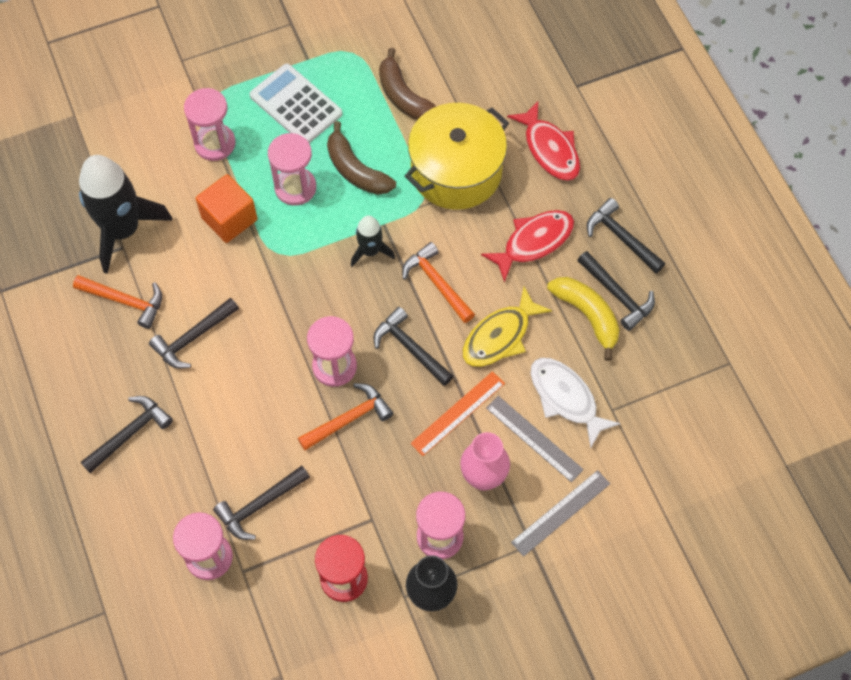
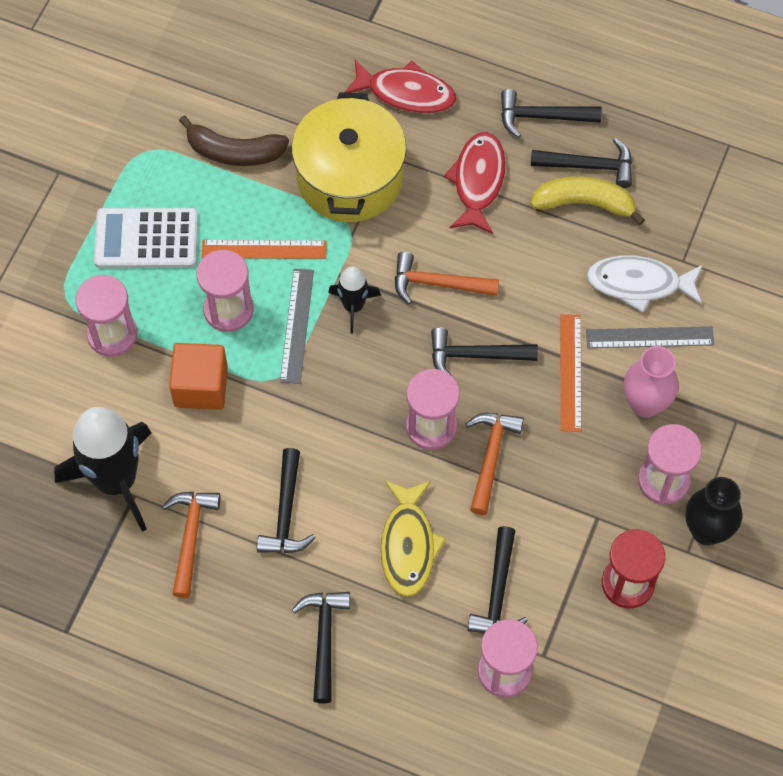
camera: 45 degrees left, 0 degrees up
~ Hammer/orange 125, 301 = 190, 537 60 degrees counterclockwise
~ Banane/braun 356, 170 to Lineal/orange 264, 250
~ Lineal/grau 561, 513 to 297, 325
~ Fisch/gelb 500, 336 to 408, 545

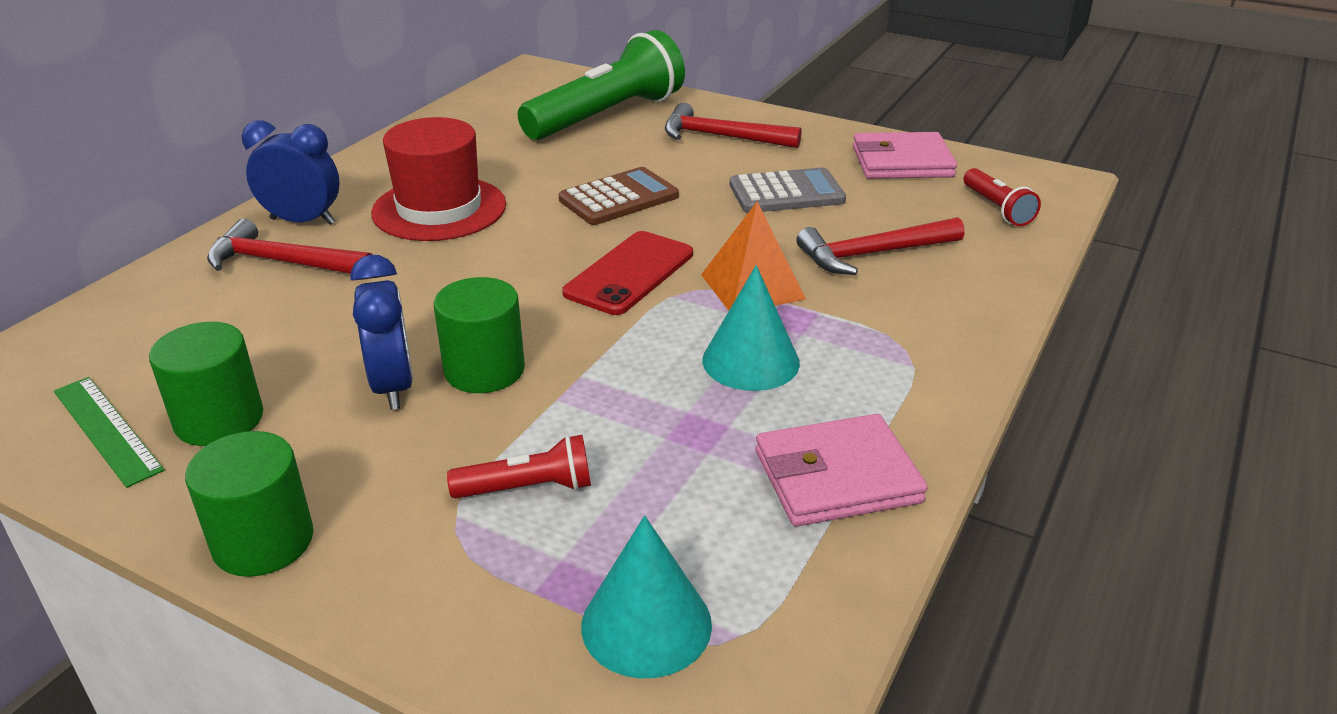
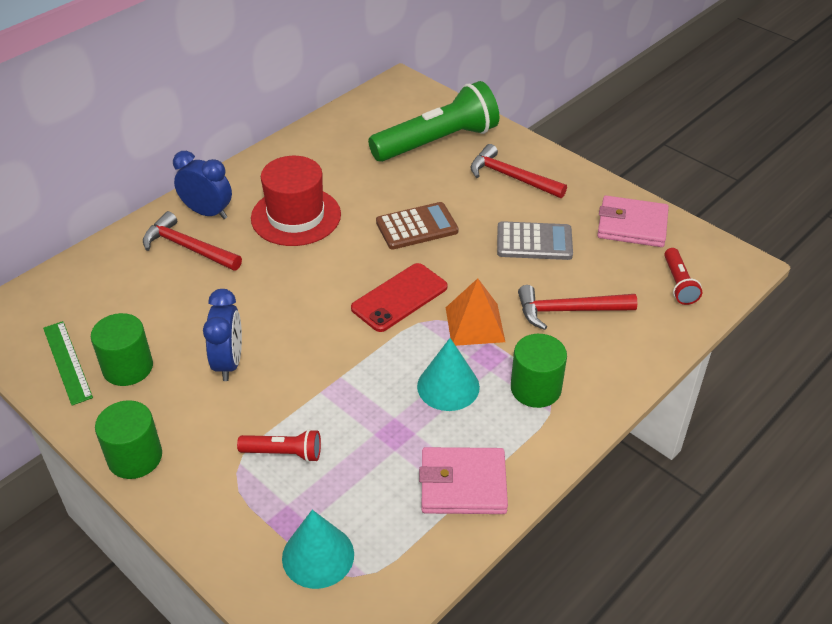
camera: 15 degrees right, 10 degrees up
~ Vollzylinder/grün 484, 370 to 535, 388

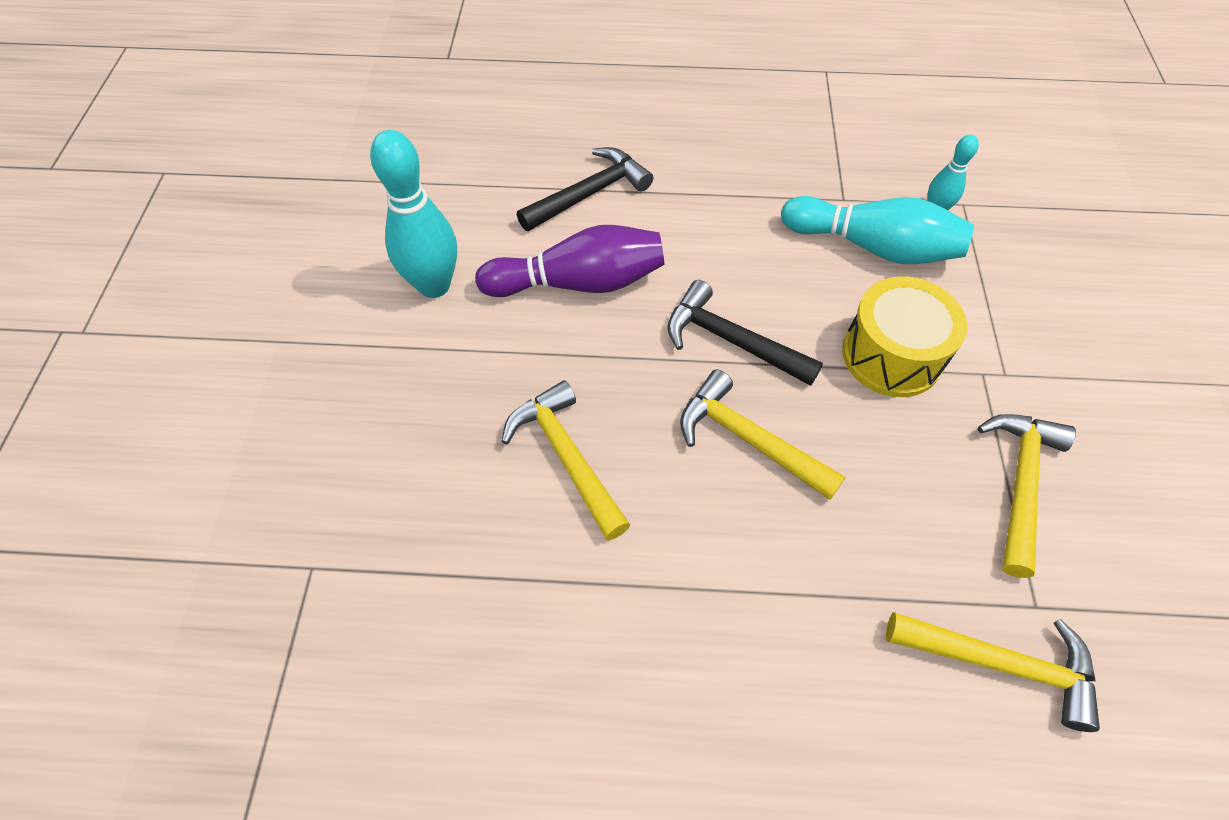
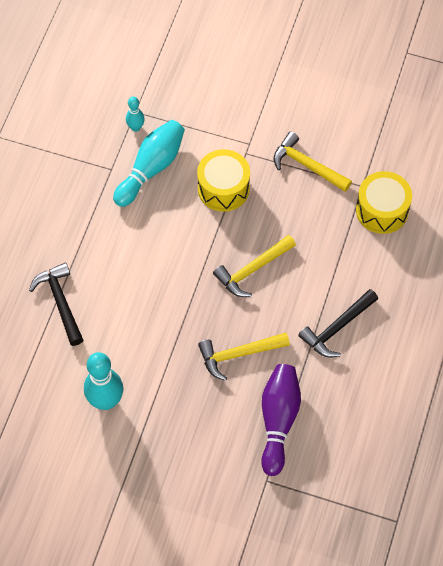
camera: 75 degrees left, 5 degrees up
~ Bowlingkegel/lila 579, 283 to 278, 421
~ Hammer/schwarz 731, 341 to 337, 328
~ Hammer/gelb 1000, 664 to Trommel/gelb 382, 210

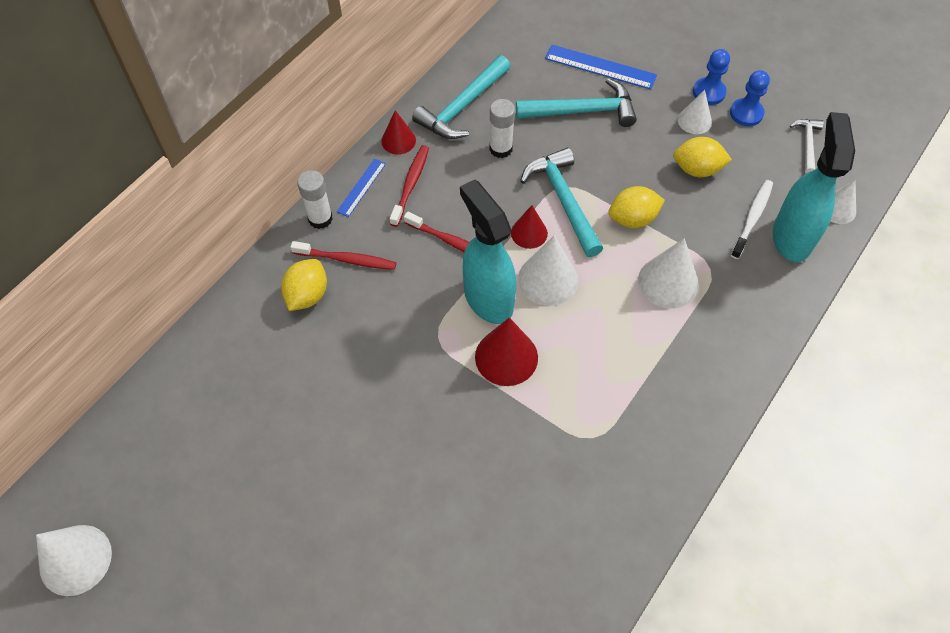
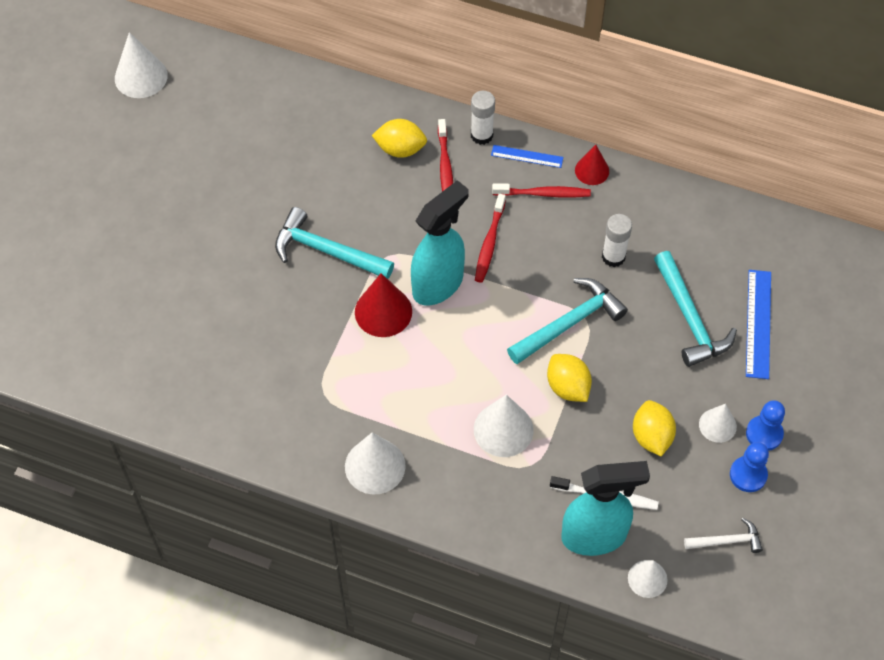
camera: 75 degrees right, 0 degrees up
~ Hammer/türkis 463, 106 to 327, 251
~ Kegel/weiß 548, 279 to 375, 466
- Kegel/rot 529, 233

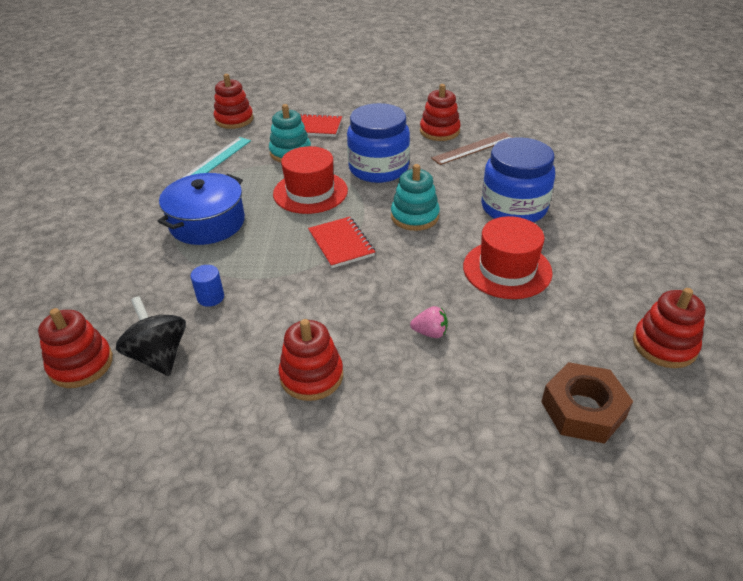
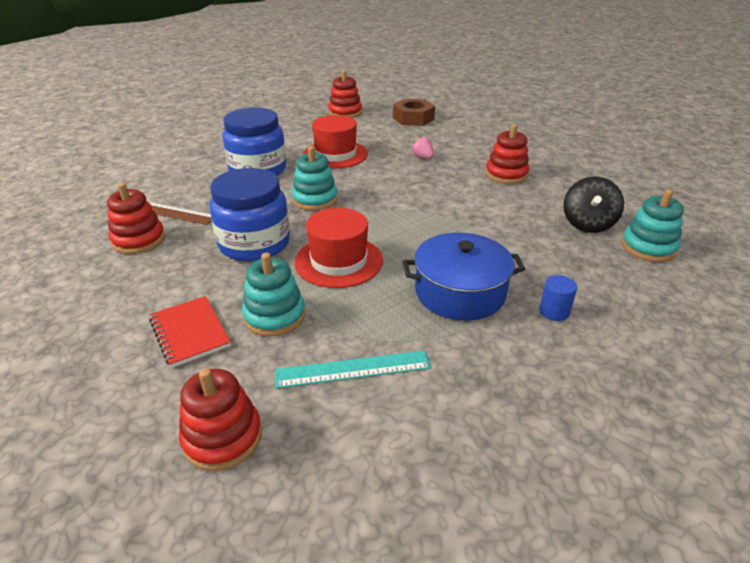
camera: 130 degrees left, 5 degrees down
~ Vollzylinder/blau 210, 297 to 554, 311
~ Stapelspielzeug/rot 81, 364 to Stapelspielzeug/türkis 648, 247
- Notizbuch/rot 341, 244

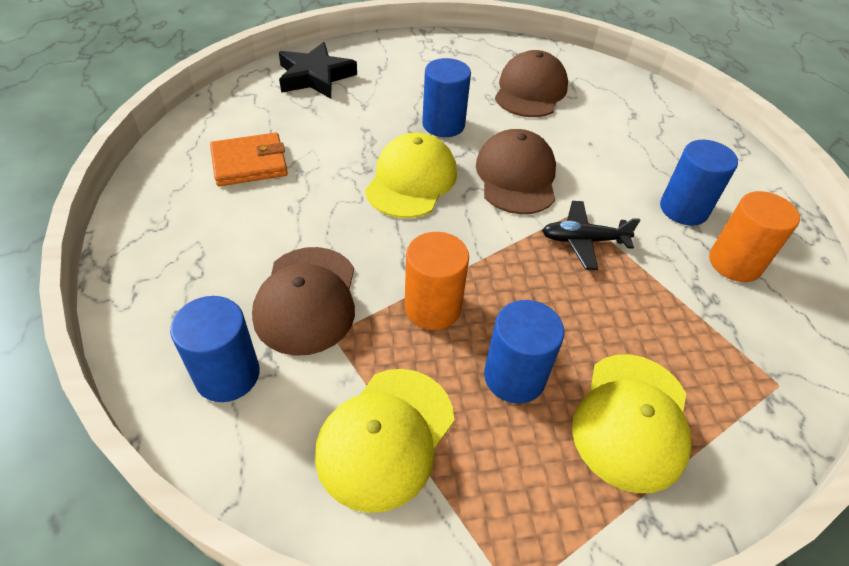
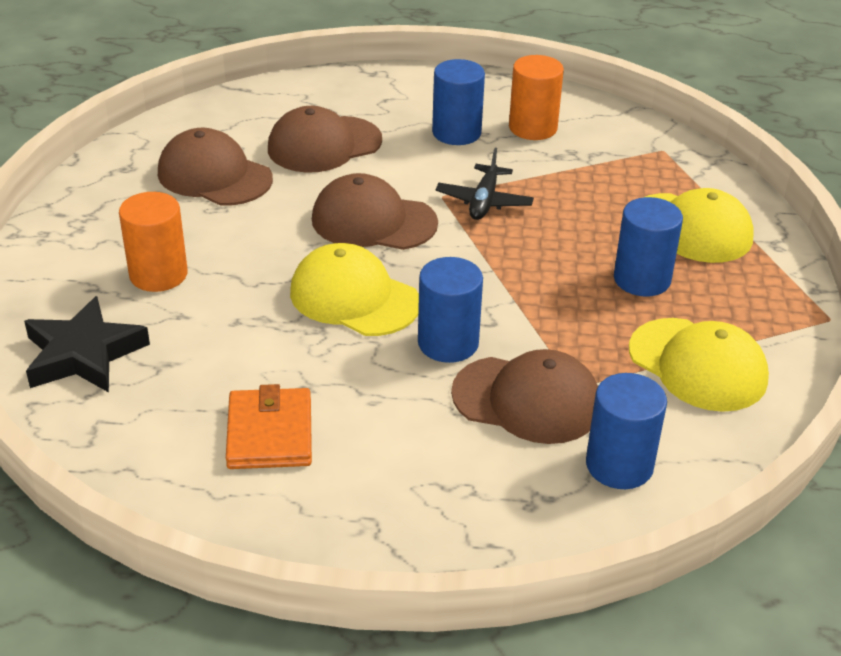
camera: 75 degrees left, 10 degrees down
~ Vollzylinder/orange 432, 307 to 158, 274
+ Kappe/braun 324, 145
~ Vollzylinder/blau 443, 125 to 448, 343

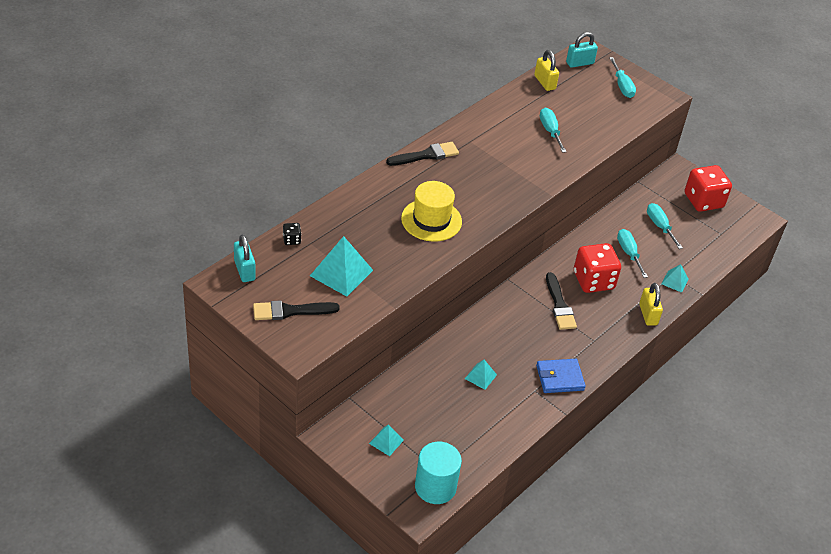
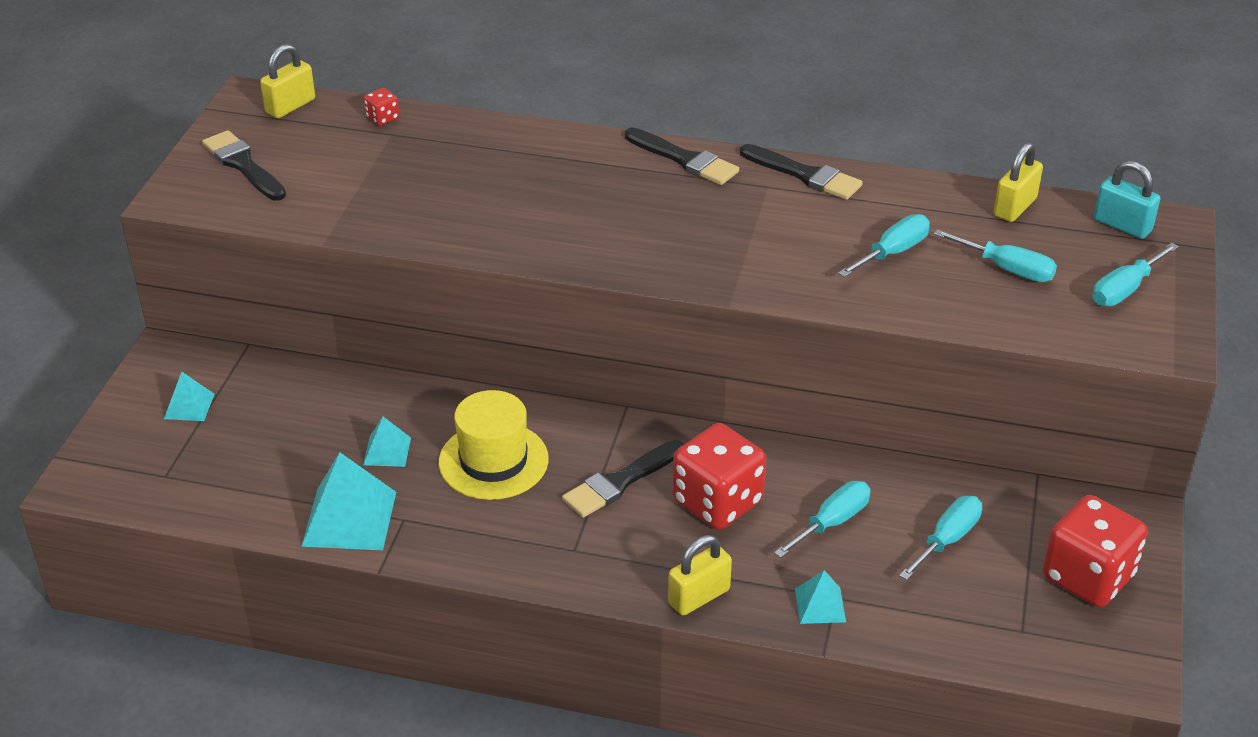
camera: 65 degrees right, 5 degrees down
~ Vorhängeschloss/türkis 244, 270 to Vorhängeschloss/gelb 290, 106
~ Pyramide/türkis 341, 273 to 349, 518
~ Spielwürfel/schwarz 291, 240 to Spielwürfel/rot 382, 118
~ Hut/gelb 431, 220 to 493, 461
+ Pinsel/schwarz 804, 175
+ Schraubenzieher/türkis 1007, 269
- Vollzylinder/türkis 435, 487
- Geldbörse/blau 559, 378

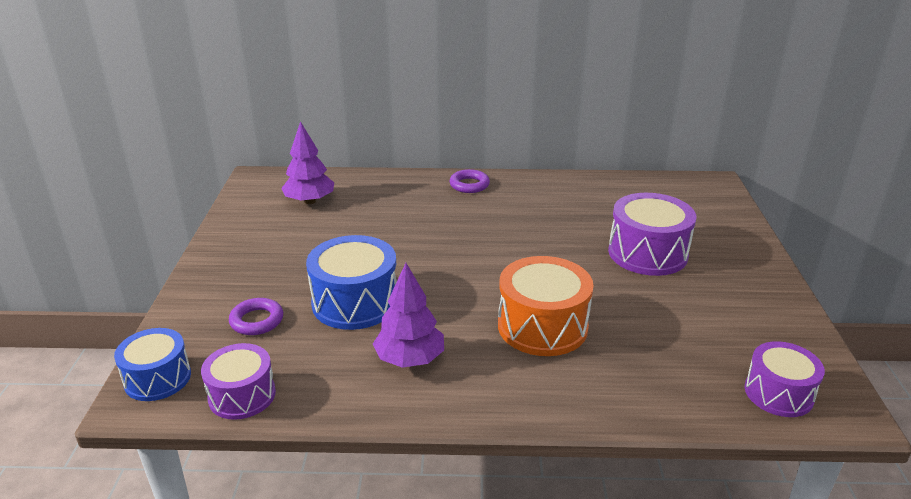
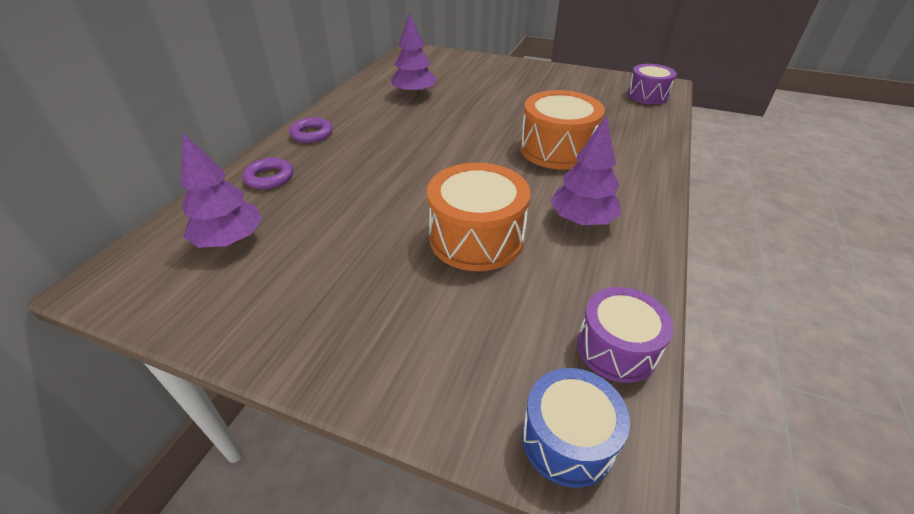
camera: 70 degrees left, 10 degrees up
~ Ring/lila 257, 321 to 269, 177
+ Baum/lila 414, 94
~ Trommel/blau 355, 302 to Trommel/orange 476, 238
- Trommel/lila 647, 253

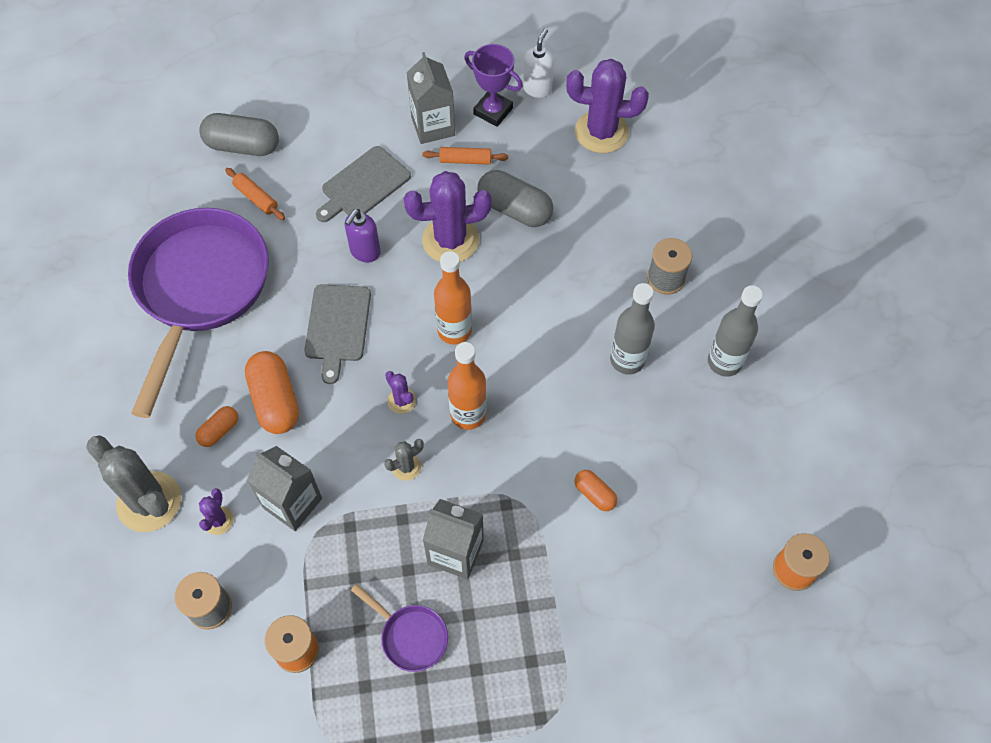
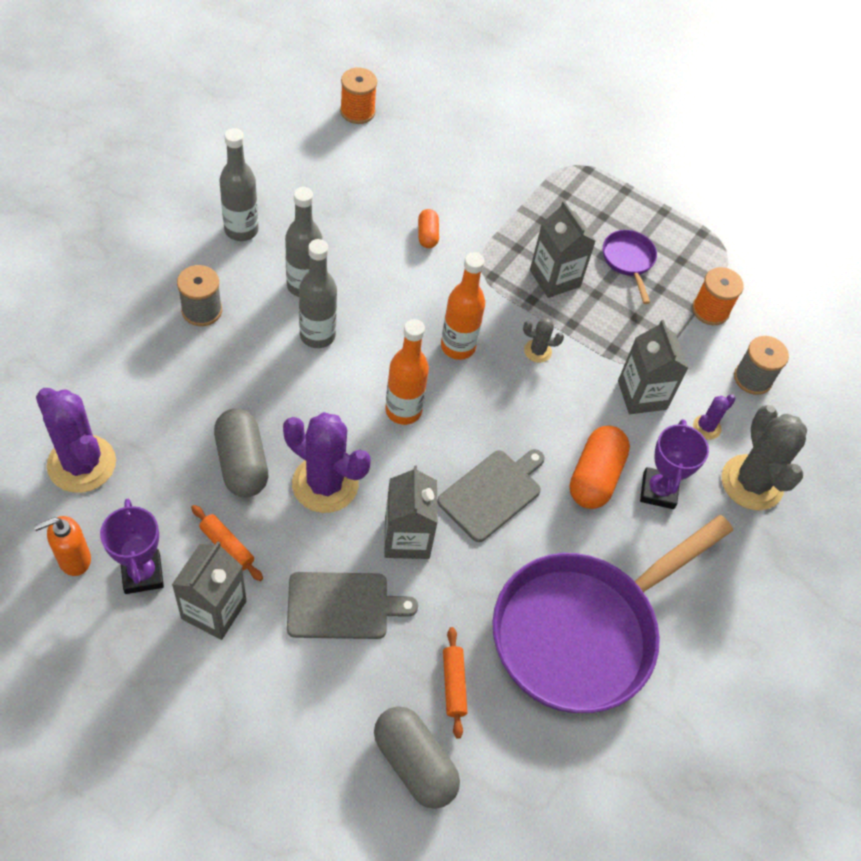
camera: 145 degrees left, 5 degrees down
~ Seifenspender/weiß 537, 88 to Seifenspender/orange 74, 559
+ Flasche/grau 317, 335
~ Seifenspender/lila 365, 252 to Getränkekarton/grau 407, 538
~ Kapsel/orange 219, 431 to Pokal/lila 658, 491
- Kaktus/lila 401, 401

